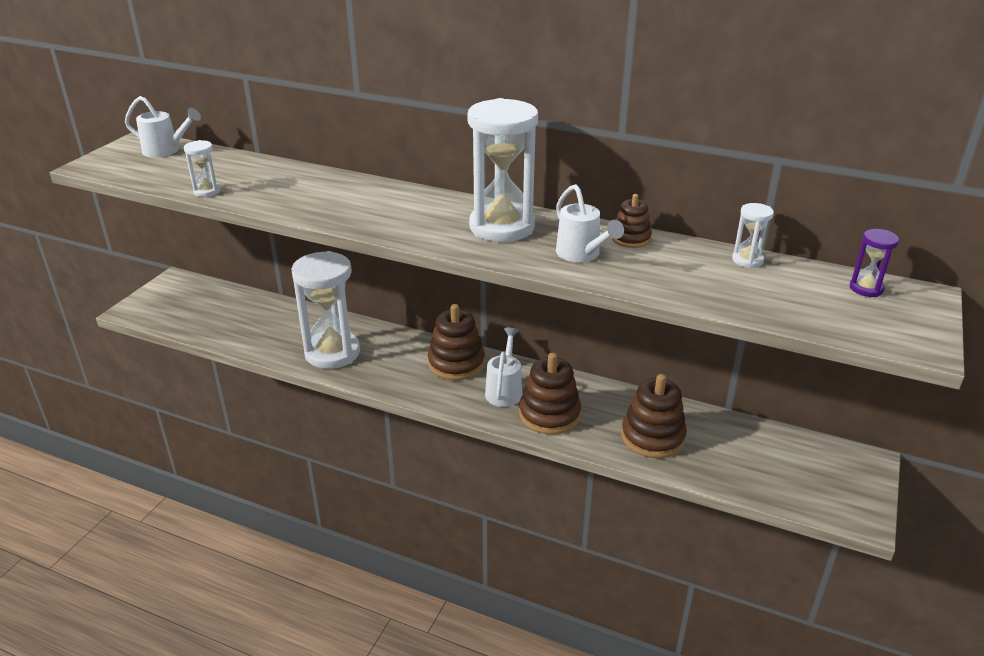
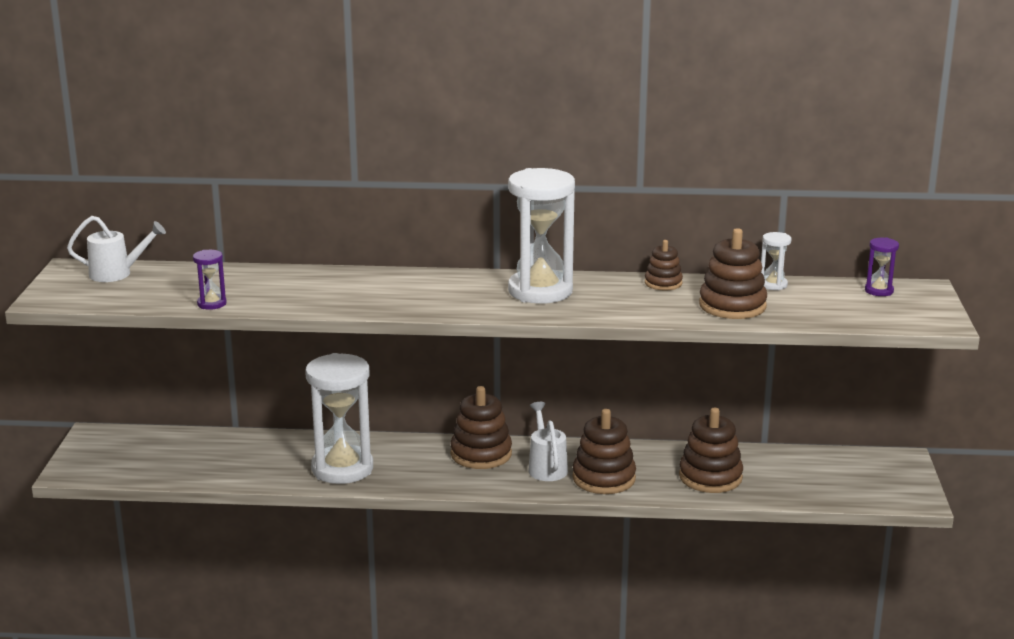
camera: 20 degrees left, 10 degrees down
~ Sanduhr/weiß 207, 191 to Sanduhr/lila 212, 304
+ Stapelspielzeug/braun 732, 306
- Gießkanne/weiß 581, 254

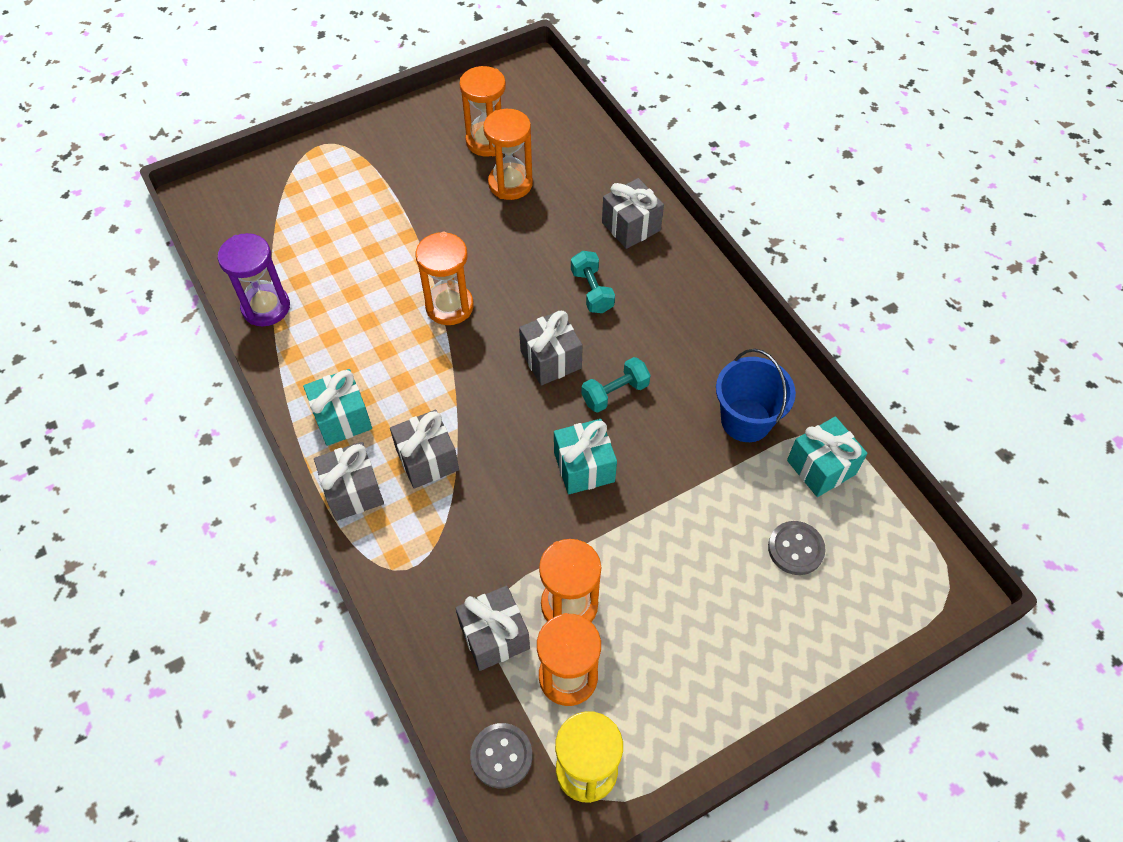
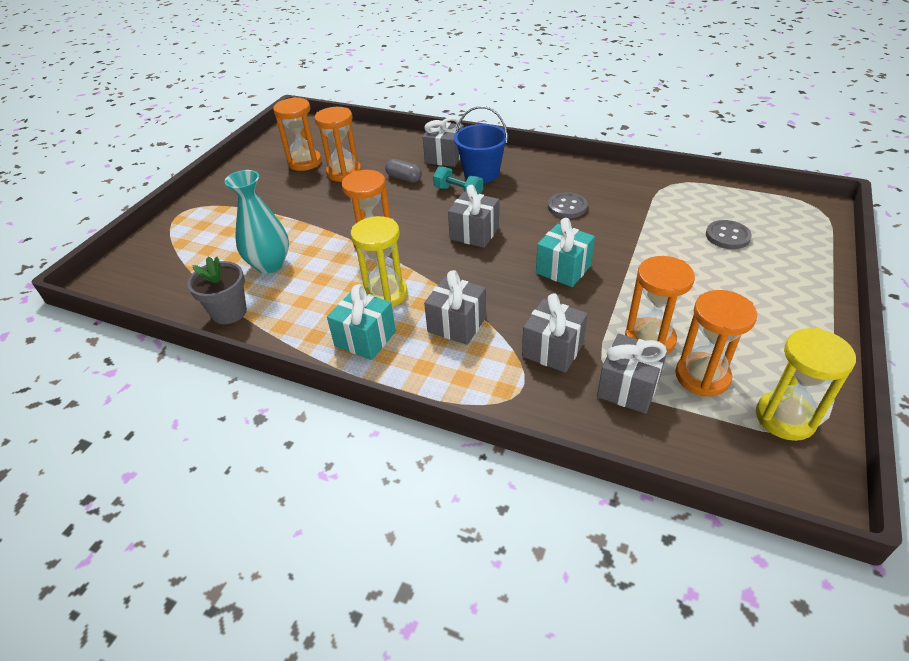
camera: 35 degrees left, 15 degrees down
~ Sanduhr/lila 266, 307 to Blumentopf/grau 229, 312
+ Vase/türkis 270, 264
+ Sanduhr/gelb 385, 294
+ Kapsel/grau 404, 178
~ Eimer/blau 746, 420 to 481, 174
~ Geschenk/grau 353, 491 to 553, 350
~ Knopf/grau 501, 756 to 567, 207
- Hantel/türkis 615, 393
- Geschenk/türkis 821, 467

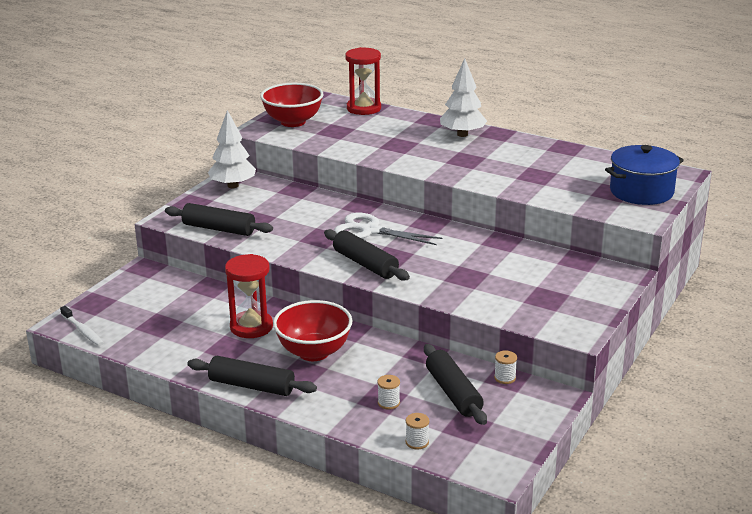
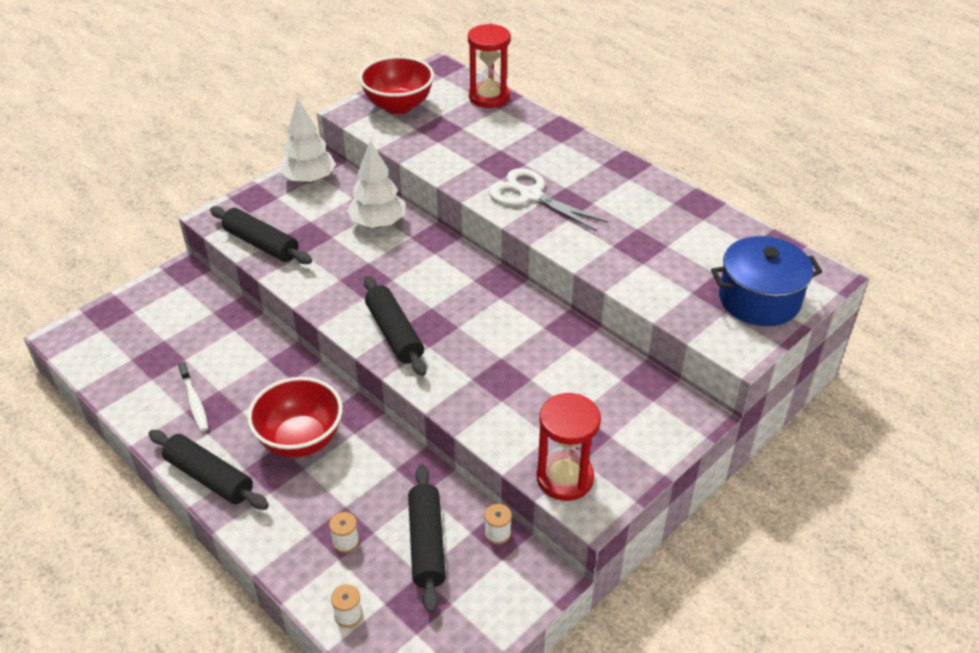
camera: 15 degrees right, 15 degrees up
~ Zahnbürste/weiß 83, 331 to 194, 402
~ Baum/weiß 462, 134 to 378, 223
~ Schere/weiß 370, 231 to 531, 196
~ Sanduhr/rot 251, 327 to 565, 478

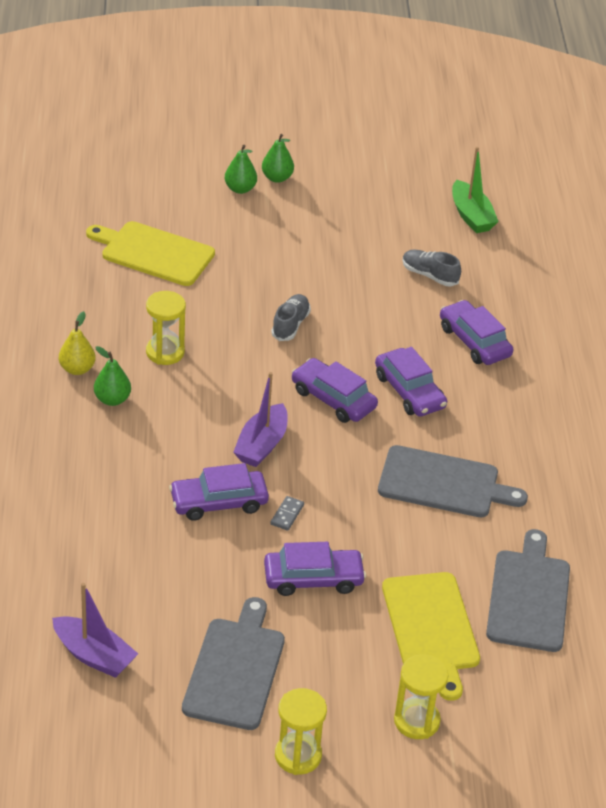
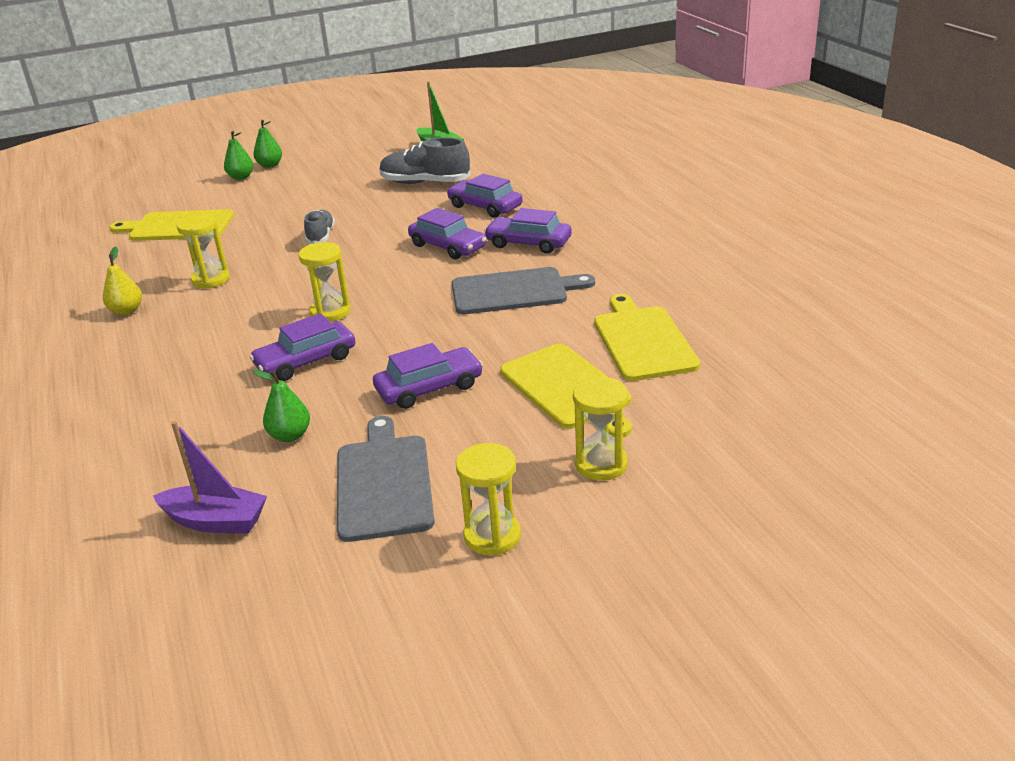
camera: 15 degrees left, 10 degrees down
~ Birne/grün 112, 399 to 290, 435
~ Boot/lila 262, 445 to Sanduhr/gelb 330, 312
~ Schuh/grau 429, 275 = 425, 183 x1.67
~ Auto/lila 333, 399 to 528, 243
~ Schneidebrett/grau 529, 596 to Schneidebrett/gelb 643, 340
- Dominostein/grau 287, 515

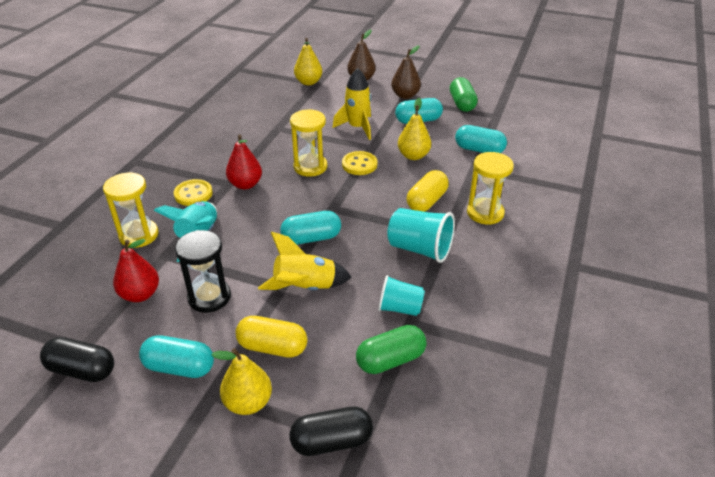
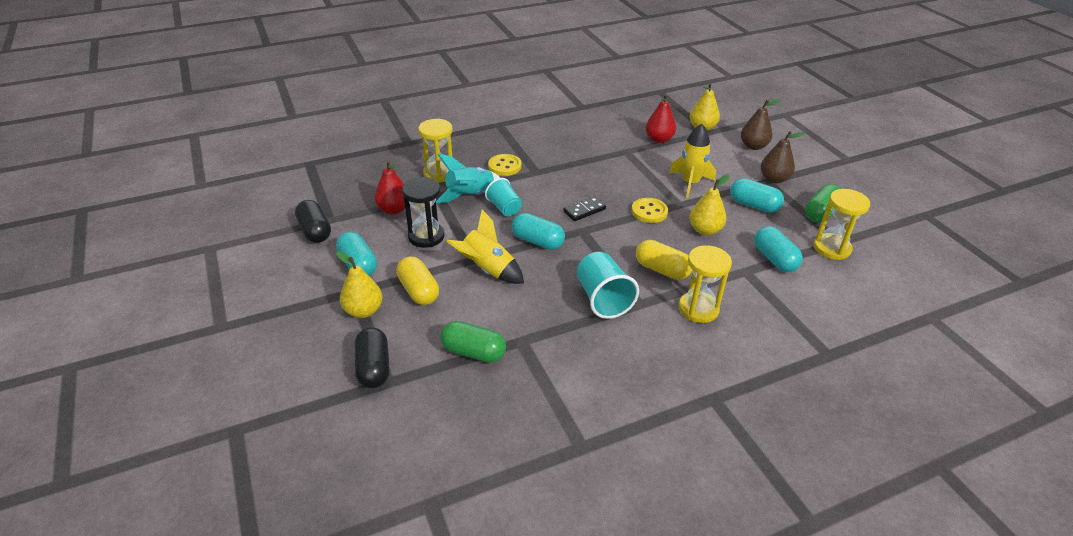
camera: 45 degrees right, 0 degrees up
~ Kapsel/schwarz 331, 441 = 374, 368 45 degrees clockwise
~ Becher/türkis 400, 308 to 504, 208
+ Dominostein/schwarz 584, 210
~ Kapsel/gelb 426, 201 = 662, 270 45 degrees clockwise
~ Birne/rot 245, 184 to 659, 139
~ Sanduhr/gelb 310, 167 to 831, 248

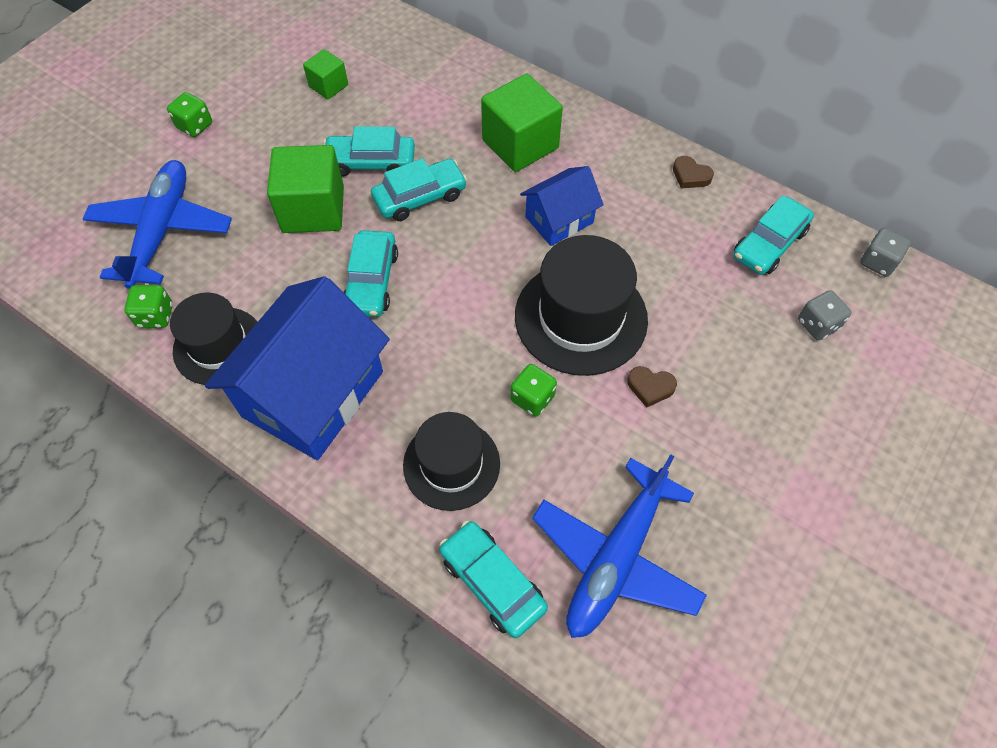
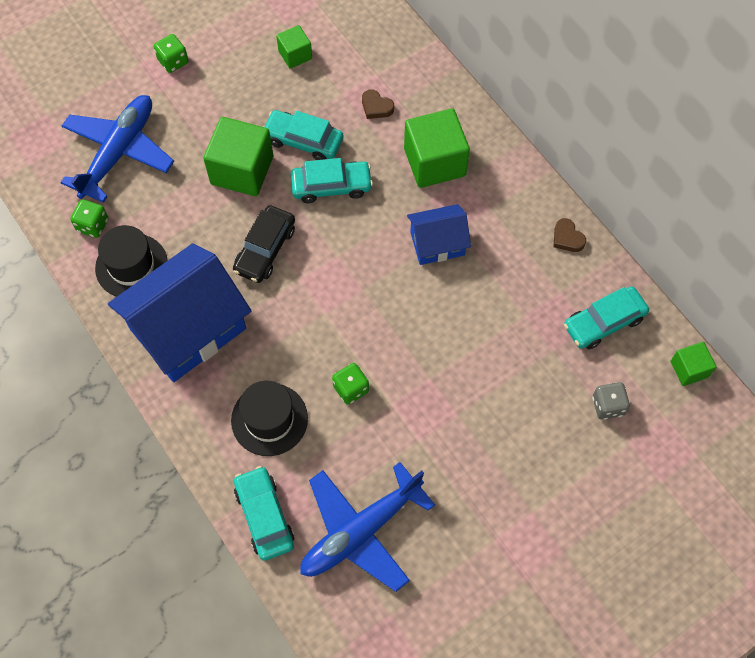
camera: 20 degrees right, 5 degrees up
~ Auto/türkis 371, 281 to Auto/schwarz 265, 249
~ Herz/braun 650, 387 to 376, 107
~ Spielwürfel/grau 878, 262 to Kubus/grün 689, 369
- Hut/schwarz 580, 317

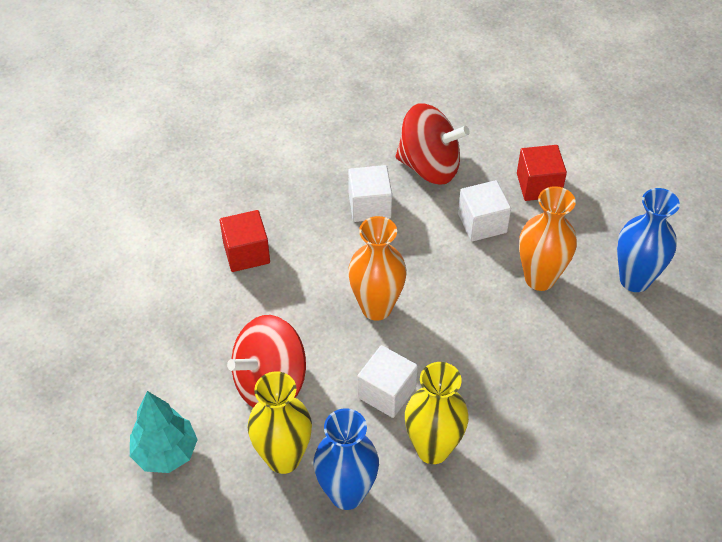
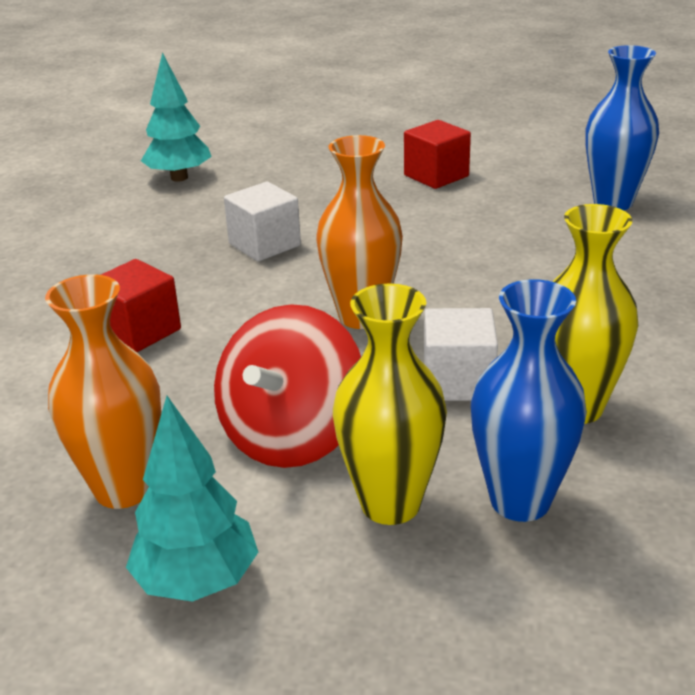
camera: 30 degrees left, 20 degrees down
~ Vase/orange 539, 278 to 123, 489
+ Baum/türkis 179, 178
- Kreisel/rot 429, 166
- Kubus/weiß 482, 223

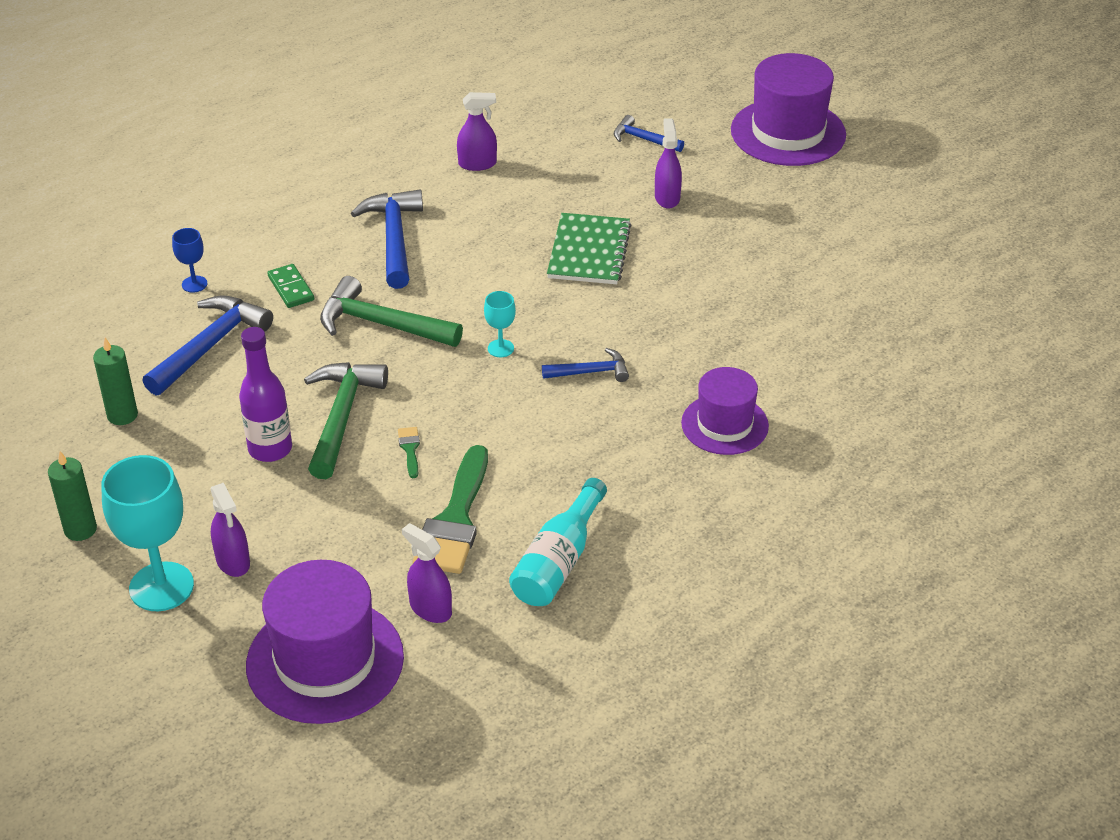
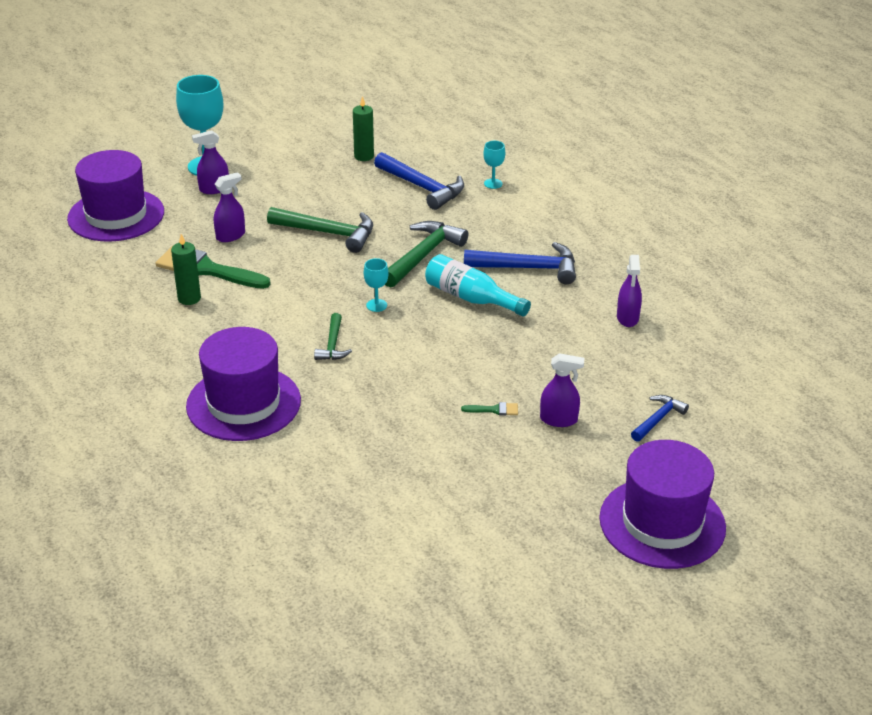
camera: 100 degrees right, 5 degrees down
~ Kerze/grün 80, 529 to 189, 298
~ Hut/lila 724, 424 = 243, 403 x1.59
~ Sprühflasche/lila 430, 609 to 230, 236
~ Hammer/blau 590, 372 to Hammer/grün 332, 345
~ Flasche/türkis 558, 561 to 471, 298
~ Pinsel/grün 410, 449 to 494, 410
~ Kelch/blau 194, 284 to Kelch/türkis 493, 183
- Flasche/lila 270, 449
- Dominostein/grün 291, 288
- Notizbuch/grün 589, 251

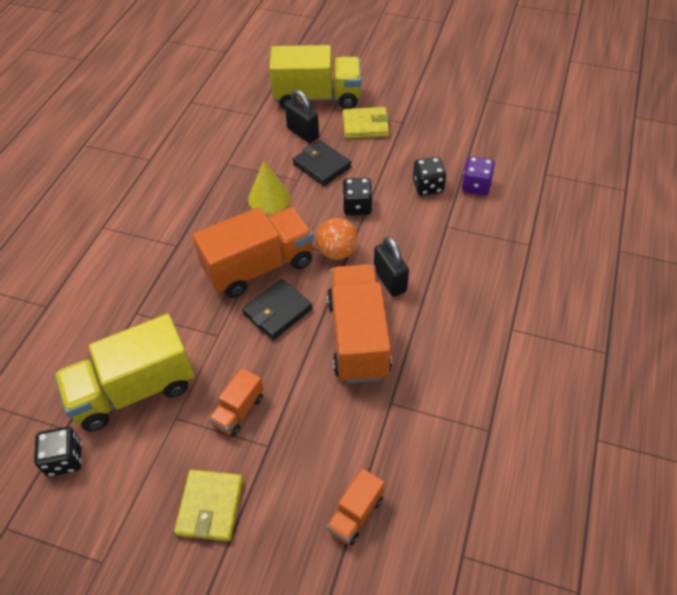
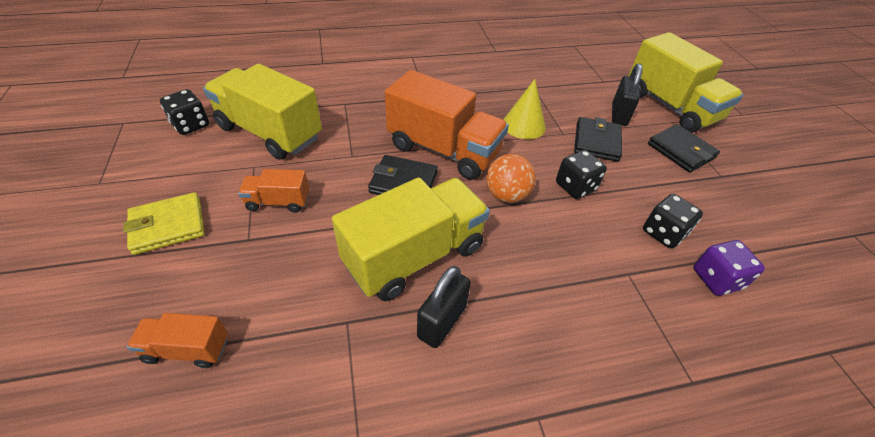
camera: 55 degrees right, 5 degrees down
~ Lastwagen/orange 358, 337 to Lastwagen/gelb 414, 256
~ Vorhängeschloss/schwarz 390, 280 to 442, 322
~ Geldbörse/gelb 365, 125 to Geldbörse/schwarz 681, 151

